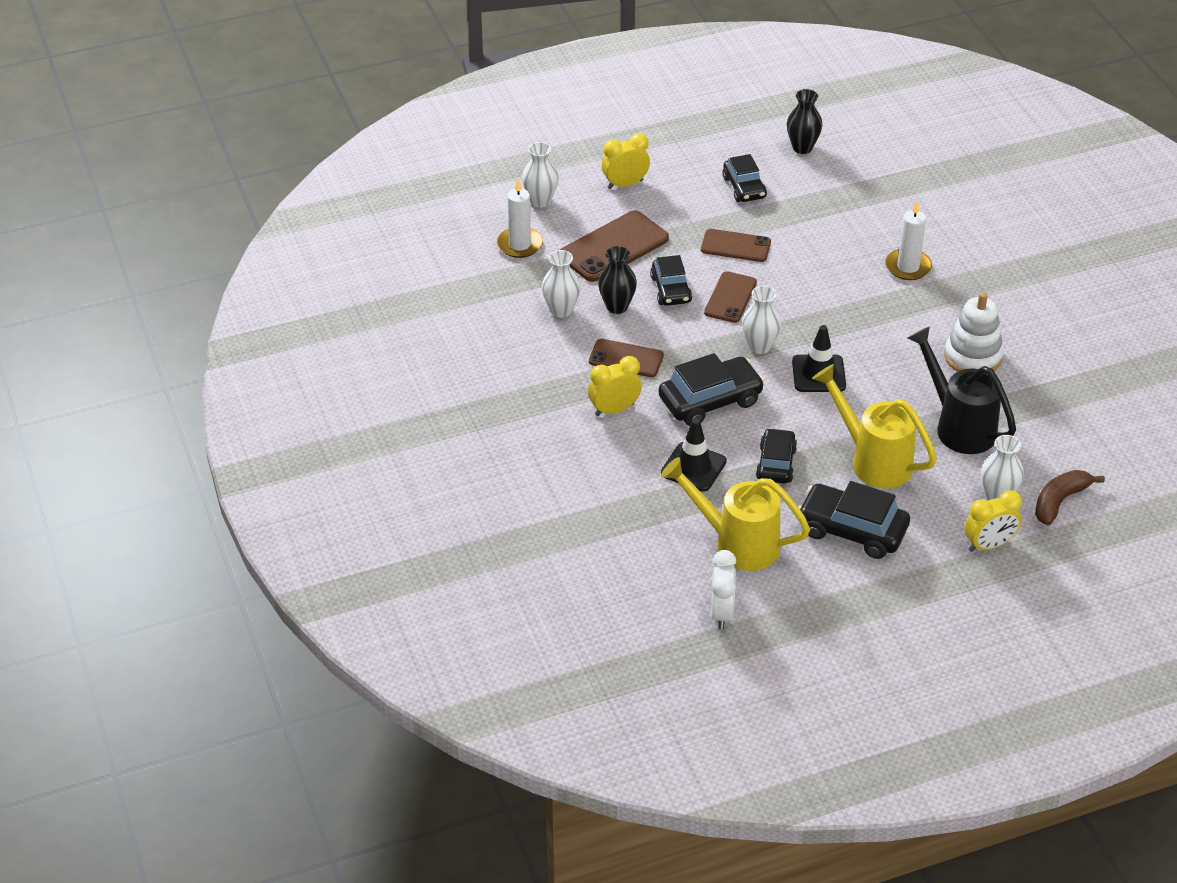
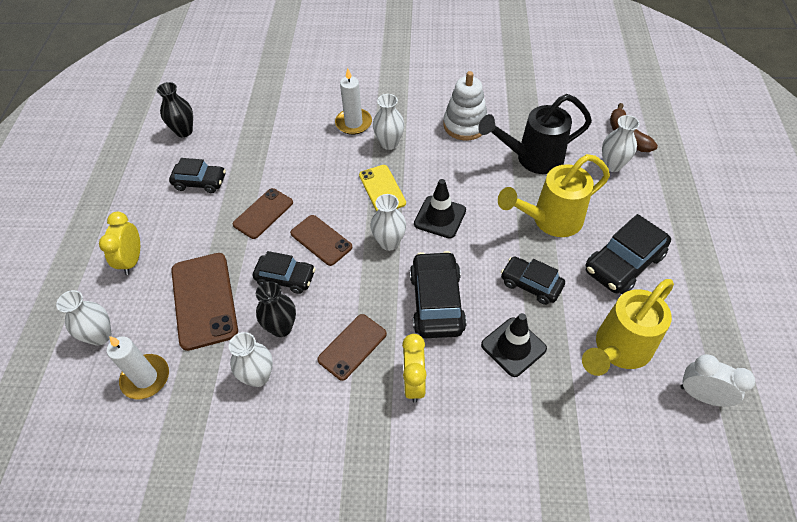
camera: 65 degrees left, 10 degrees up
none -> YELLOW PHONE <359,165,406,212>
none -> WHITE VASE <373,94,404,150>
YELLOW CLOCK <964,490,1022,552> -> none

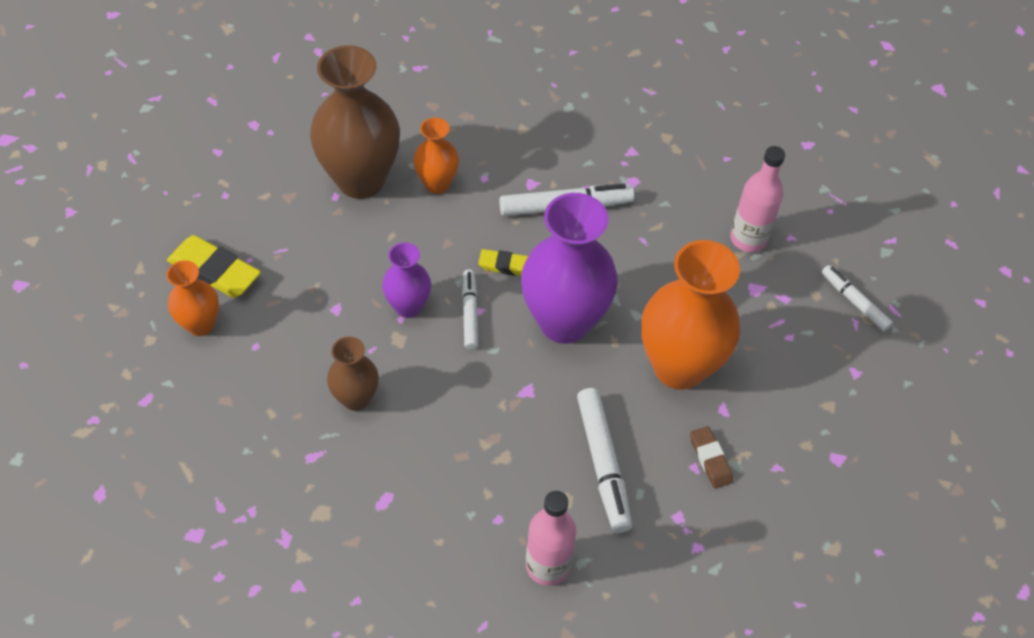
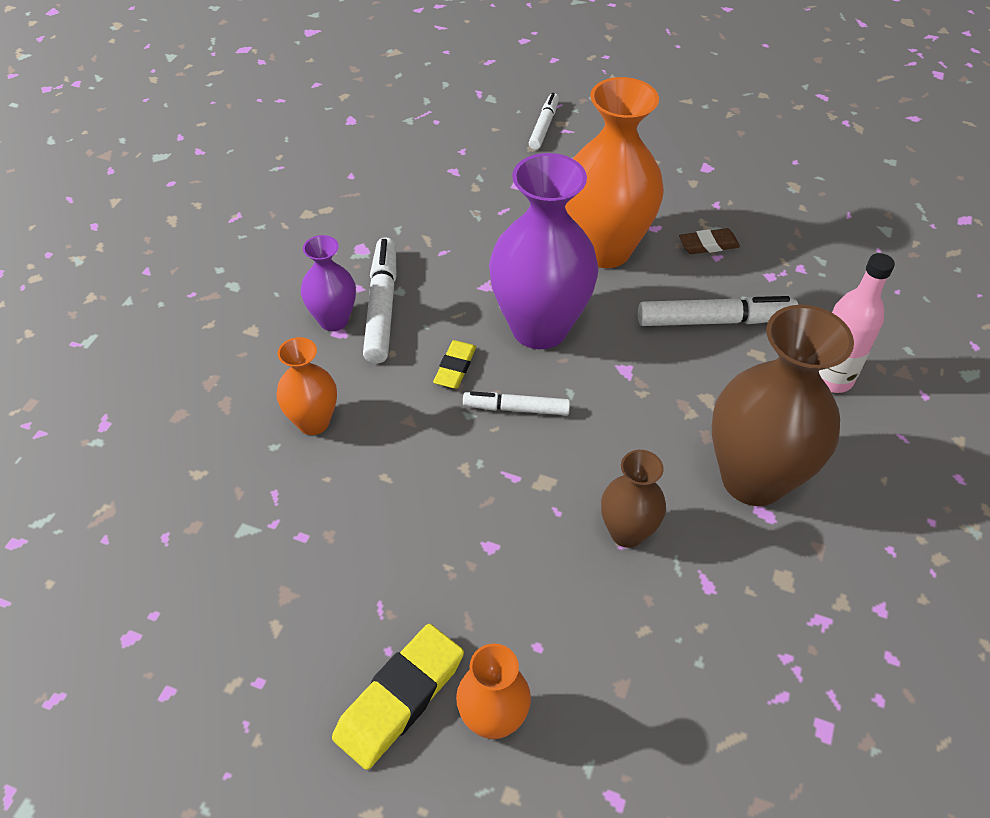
camera: 80 degrees left, 5 degrees down
PURPLE VASE <382,242,431,318> -> PURPLE VASE <301,235,356,331>, relocated
WHITE MARKER <822,265,893,332> -> WHITE MARKER <529,93,559,150>, 135 degrees clockwise
BROWN VASE <310,45,400,199> -> BROWN VASE <711,305,854,506>, relocated
PINK BOTTLE <730,146,785,252> -> none

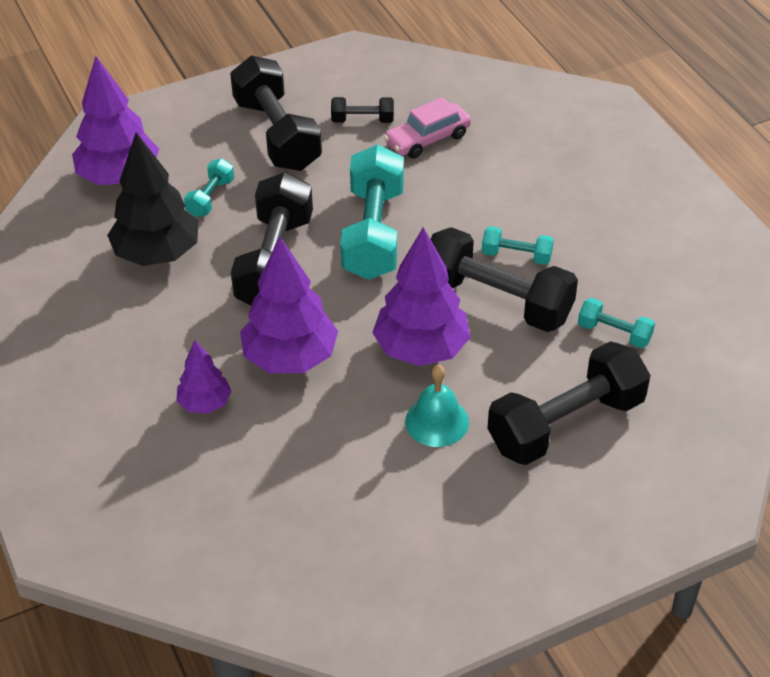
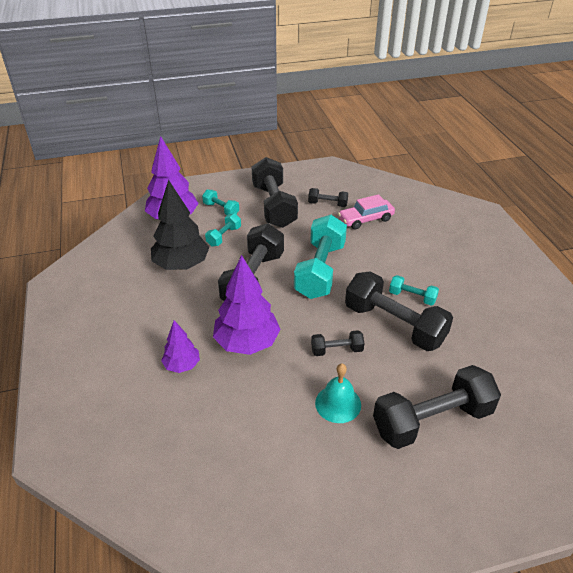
camera: 10 degrees right, 5 degrees down
TURQUOISE DUMBBELL <578,298,655,348> -> TURQUOISE DUMBBELL <202,189,239,215>, relocated
PURPLE TREE <372,227,471,366> -> BLACK DUMBBELL <311,330,365,356>

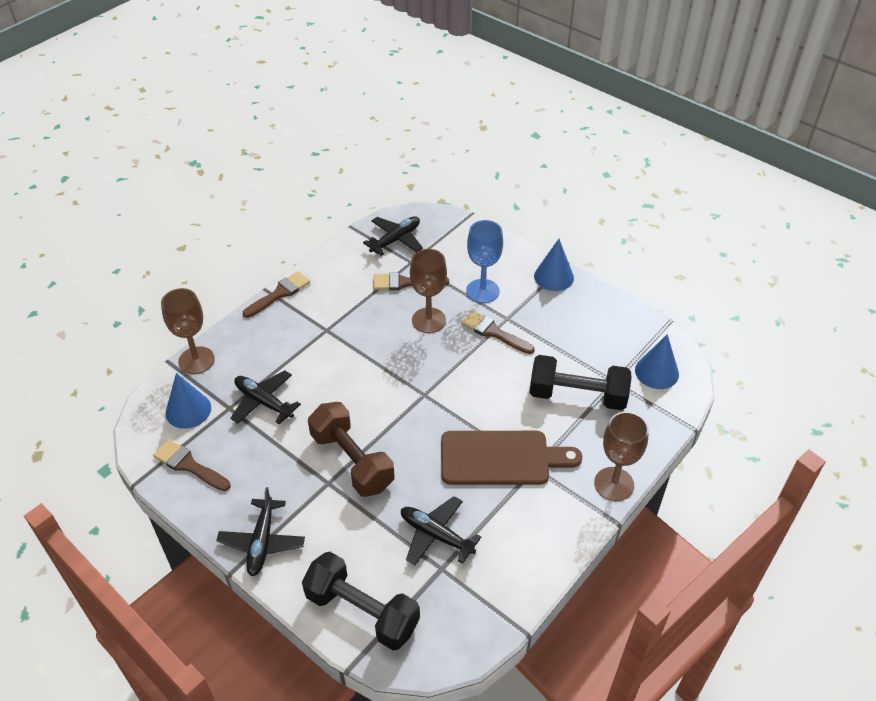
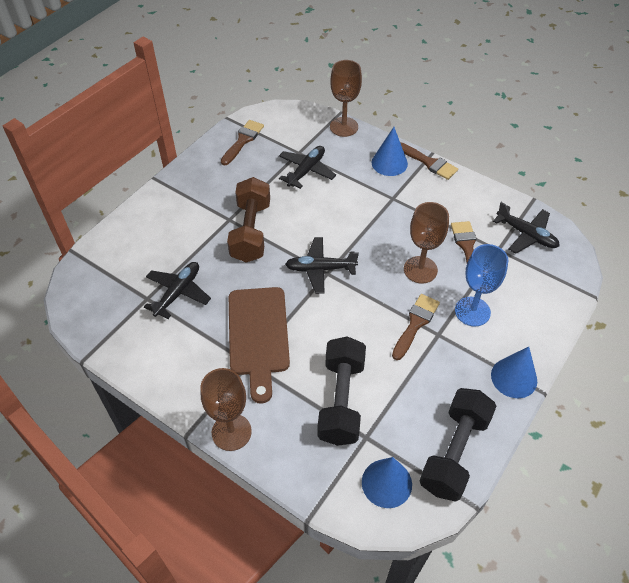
camera: 85 degrees right, 5 degrees up
BROWN DUMBBELL <308,402,394,497> -> BROWN DUMBBELL <227,177,270,263>, 45 degrees counterclockwise
BLACK PLANE <216,487,305,576> -> BLACK PLANE <285,237,359,294>, relocated
BLUE CONE <166,373,211,429> -> BLUE CONE <371,127,408,176>, relocated
BLACK DUMBBELL <302,552,420,650> -> BLACK DUMBBELL <420,388,496,502>, relocated

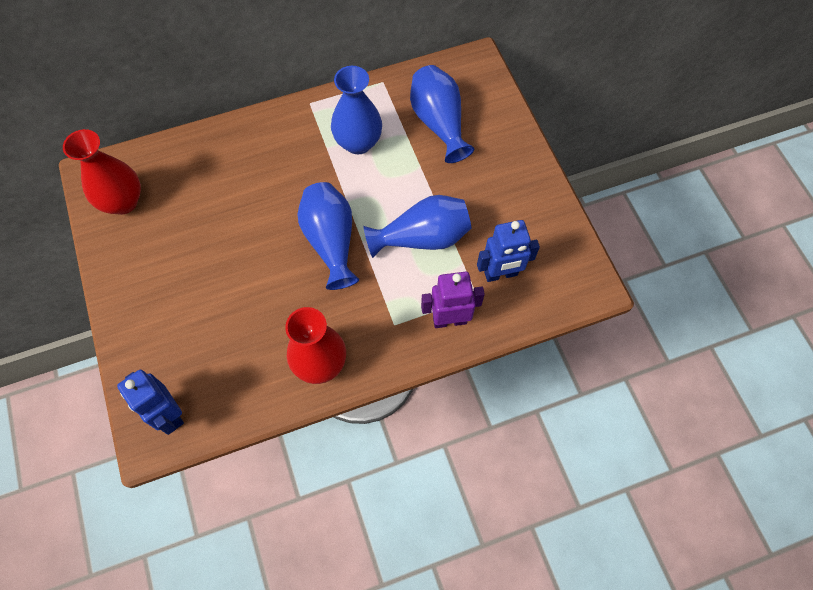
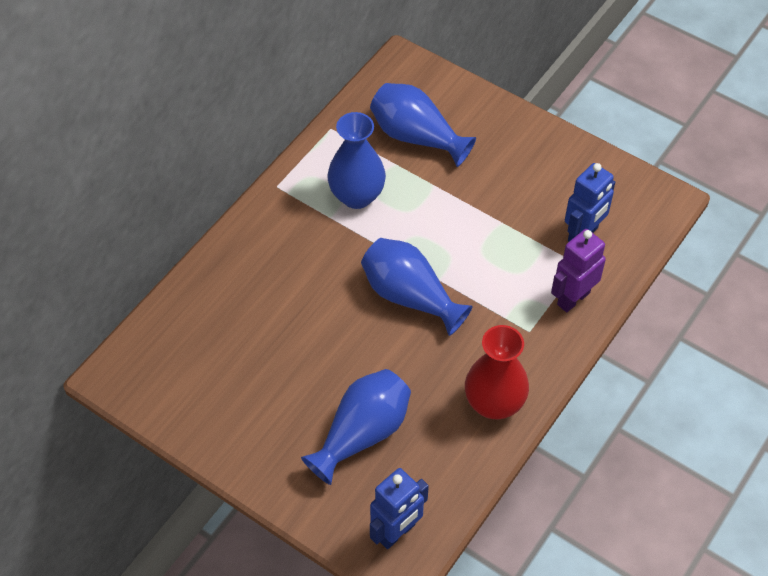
camera: 35 degrees left, 10 degrees down
BLUE VASE <363,195,472,258> -> BLUE VASE <301,369,411,485>, relocated
BLUE ROBOT <117,370,184,435> -> BLUE ROBOT <370,468,429,549>, 60 degrees counterclockwise
RED VASE <63,129,141,215> -> none

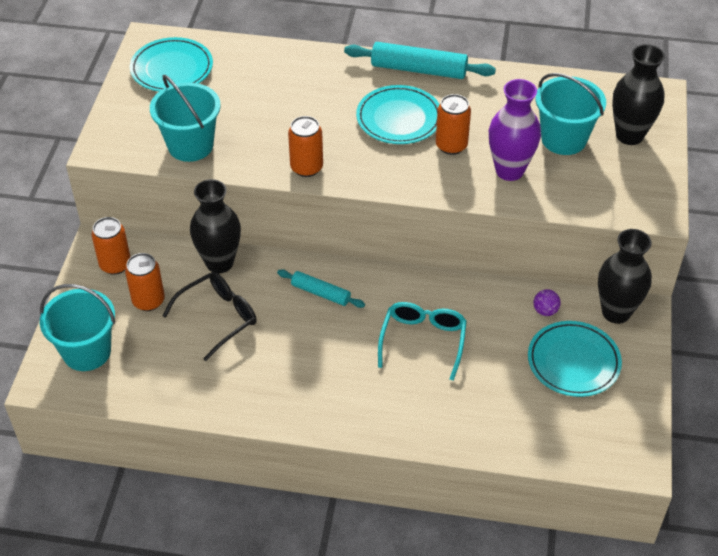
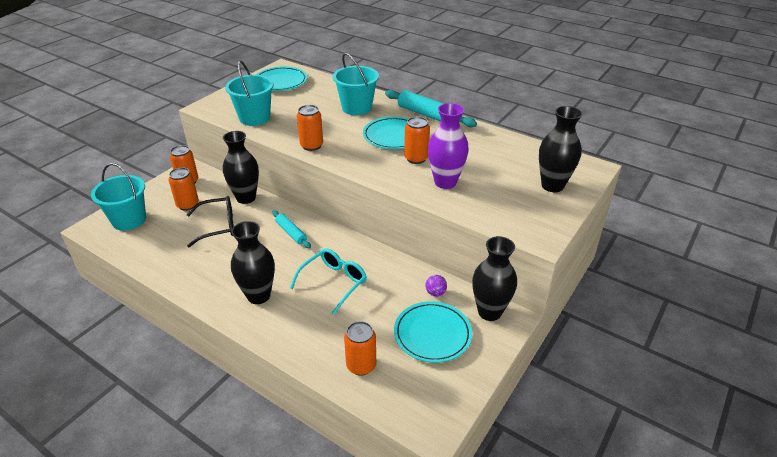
camera: 25 degrees right, 10 degrees down
none -> BLACK VASE <231,221,275,304>
TURQUOISE BUCKET <536,73,606,155> -> TURQUOISE BUCKET <333,53,379,115>, relocated
none -> ORANGE CAN <344,321,376,376>

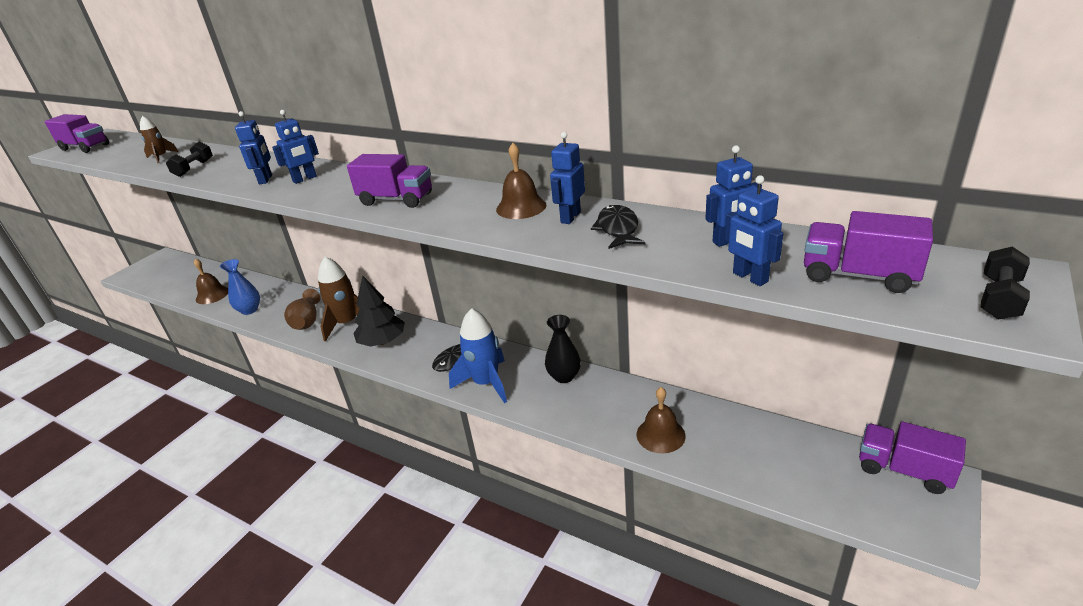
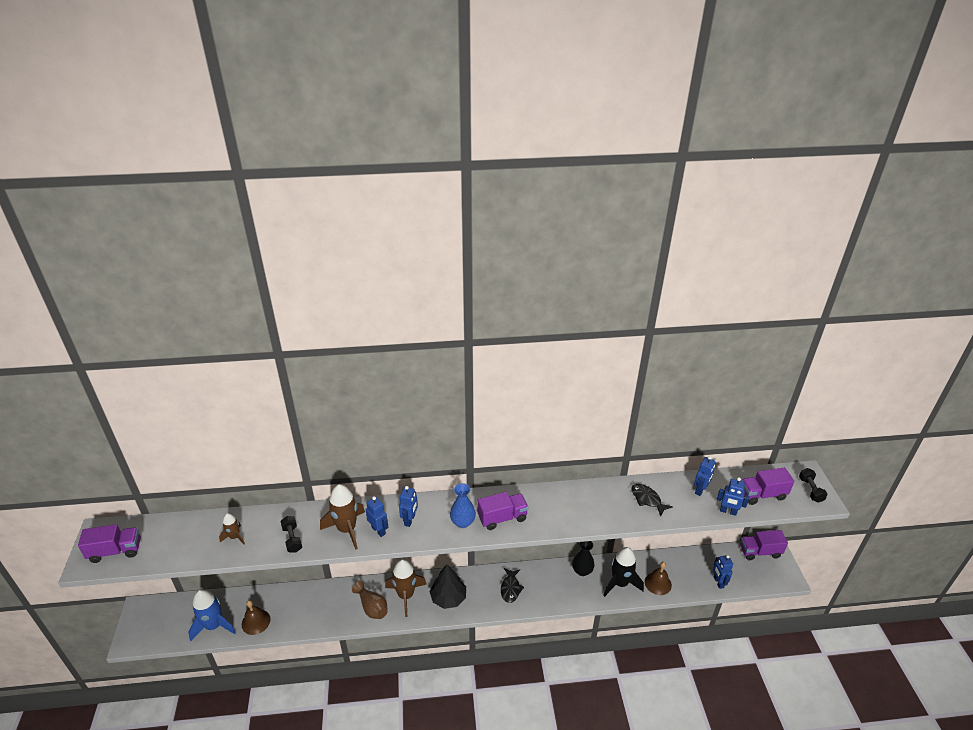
camera: 40 degrees left, 5 degrees up
BLUE ROCKET <449,308,507,403> -> BLUE ROCKET <188,589,236,641>, relocated
none -> BROWN ROCKET <320,484,365,550>
BLUE VASE <220,259,260,315> -> BLUE VASE <450,483,476,528>, relocated
none -> BLACK ROCKET <603,547,644,597>
BLUE ROBOT <550,132,585,224> -> BLUE ROBOT <713,555,733,589>, relocated
BROWN BELL <496,143,547,219> -> none

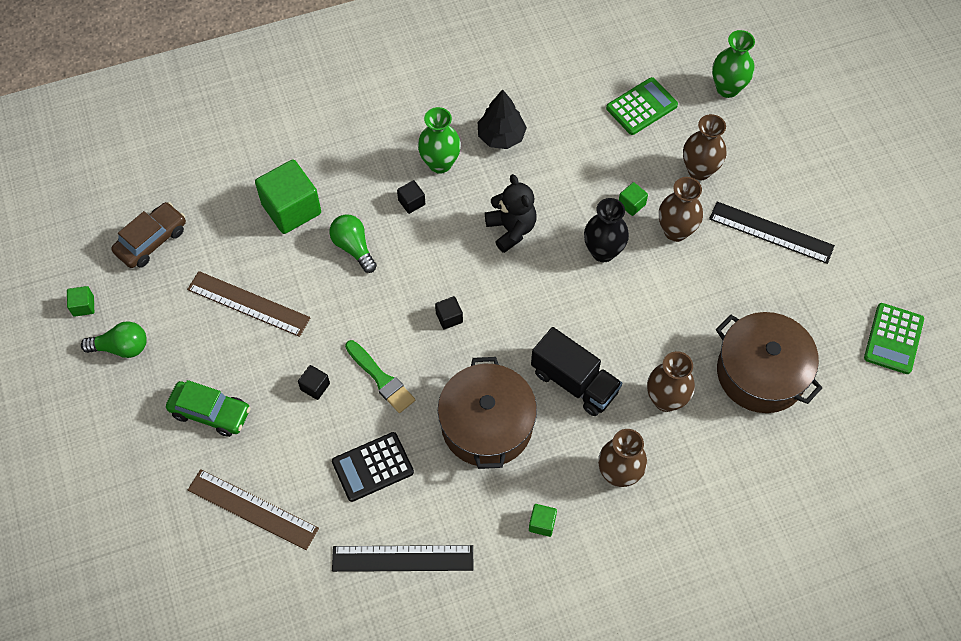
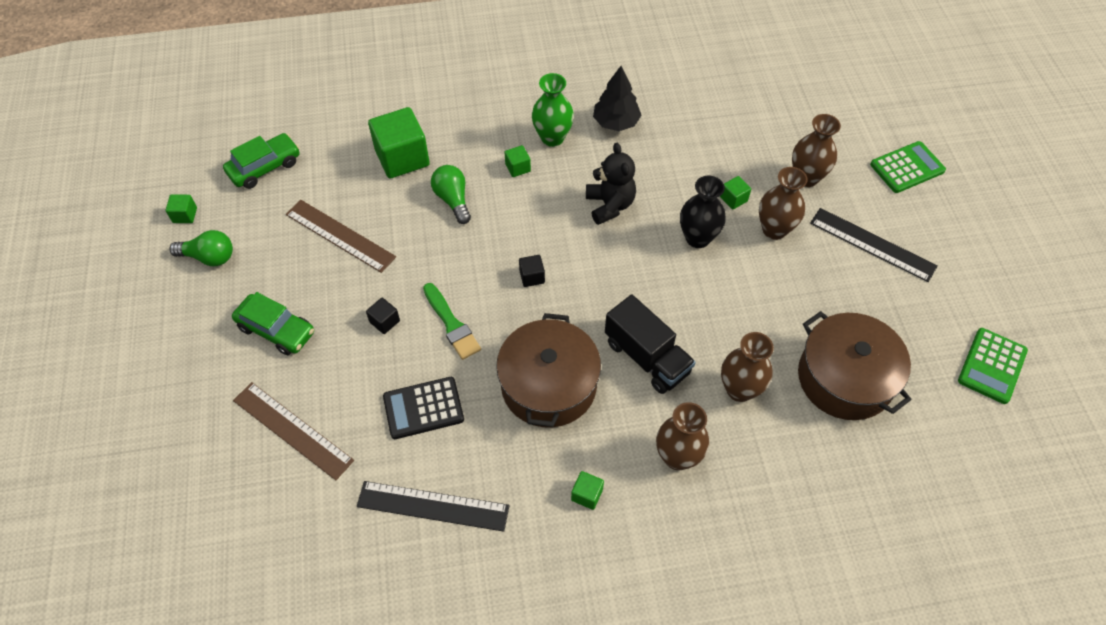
camera: 10 degrees right, 5 degrees down
BROWN CAR <111,202,186,268> -> GREEN CAR <223,133,300,189>
BLACK CUBE <397,180,425,214> -> GREEN CUBE <504,145,531,177>
GREEN CALCULATOR <606,77,678,135> -> GREEN CALCULATOR <870,141,946,193>, relocated
GREEN VASE <712,30,755,98> -> none

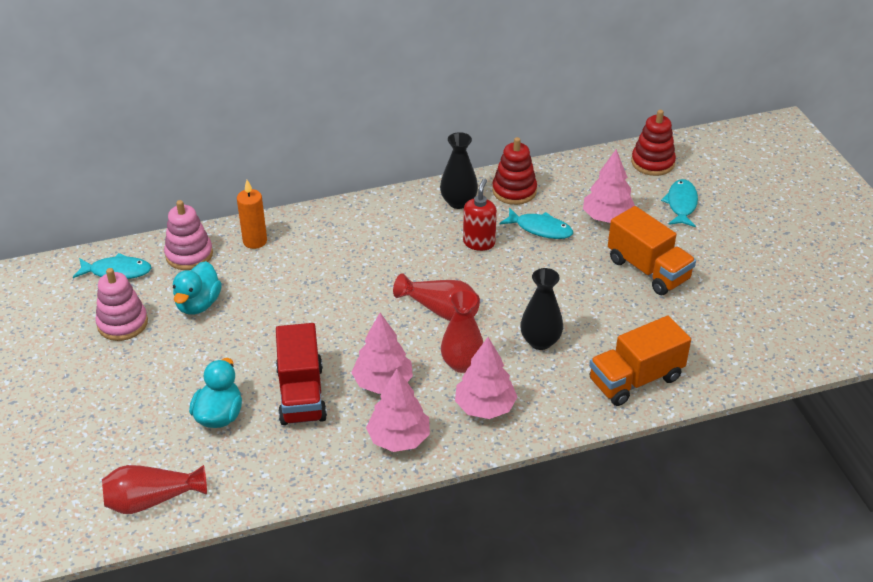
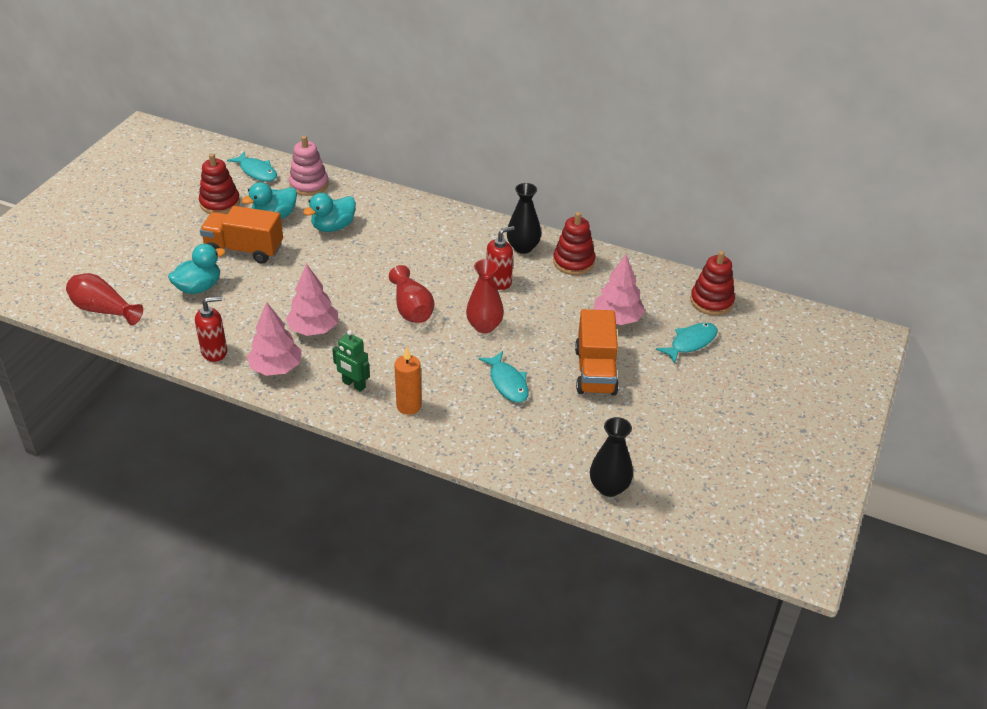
camera: 40 degrees right, 0 degrees up
none -> RED SOAP DISPENSER <195,296,227,362>
PINK STACKING TOY <95,268,148,341> -> RED STACKING TOY <199,153,240,214>
ORANGE TRUCK <589,316,691,406> -> ORANGE TRUCK <200,206,283,264>, relocated
none -> TURQUOISE DUCK <303,193,356,232>
PINK TREE <455,337,517,419> -> GREEN ROBOT <332,330,370,392>
ORANGE CANDLE <237,180,267,249> -> ORANGE CANDLE <394,347,422,415>, relocated
RED VASE <441,290,483,373> -> RED VASE <466,259,504,333>, relocated
TURQUOISE FISH <499,208,573,239> -> TURQUOISE FISH <479,351,529,403>, relocated
BLACK VASE <520,268,563,350> -> BLACK VASE <590,417,633,497>, relocated
RED TRUCK <276,323,327,425> -> none

